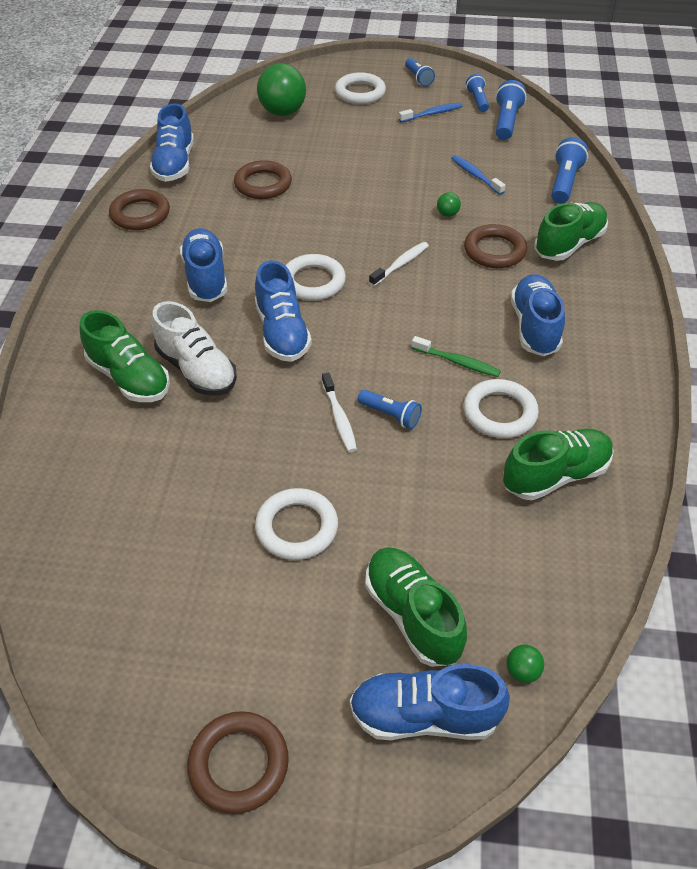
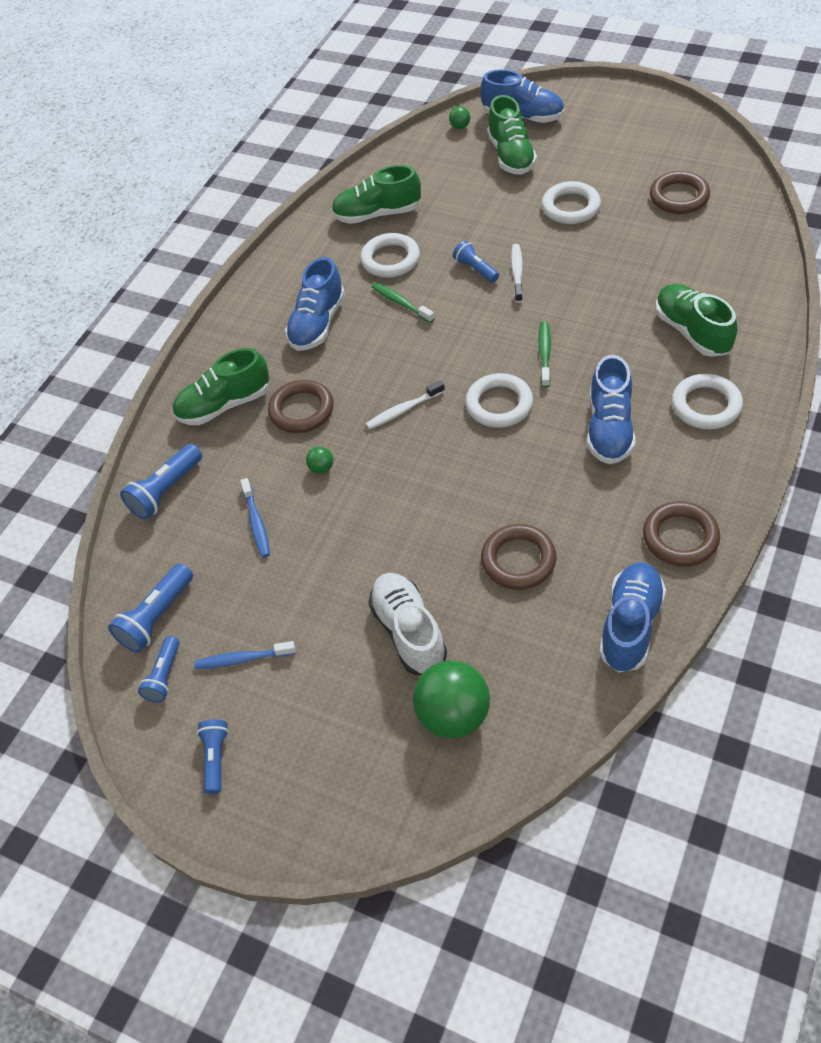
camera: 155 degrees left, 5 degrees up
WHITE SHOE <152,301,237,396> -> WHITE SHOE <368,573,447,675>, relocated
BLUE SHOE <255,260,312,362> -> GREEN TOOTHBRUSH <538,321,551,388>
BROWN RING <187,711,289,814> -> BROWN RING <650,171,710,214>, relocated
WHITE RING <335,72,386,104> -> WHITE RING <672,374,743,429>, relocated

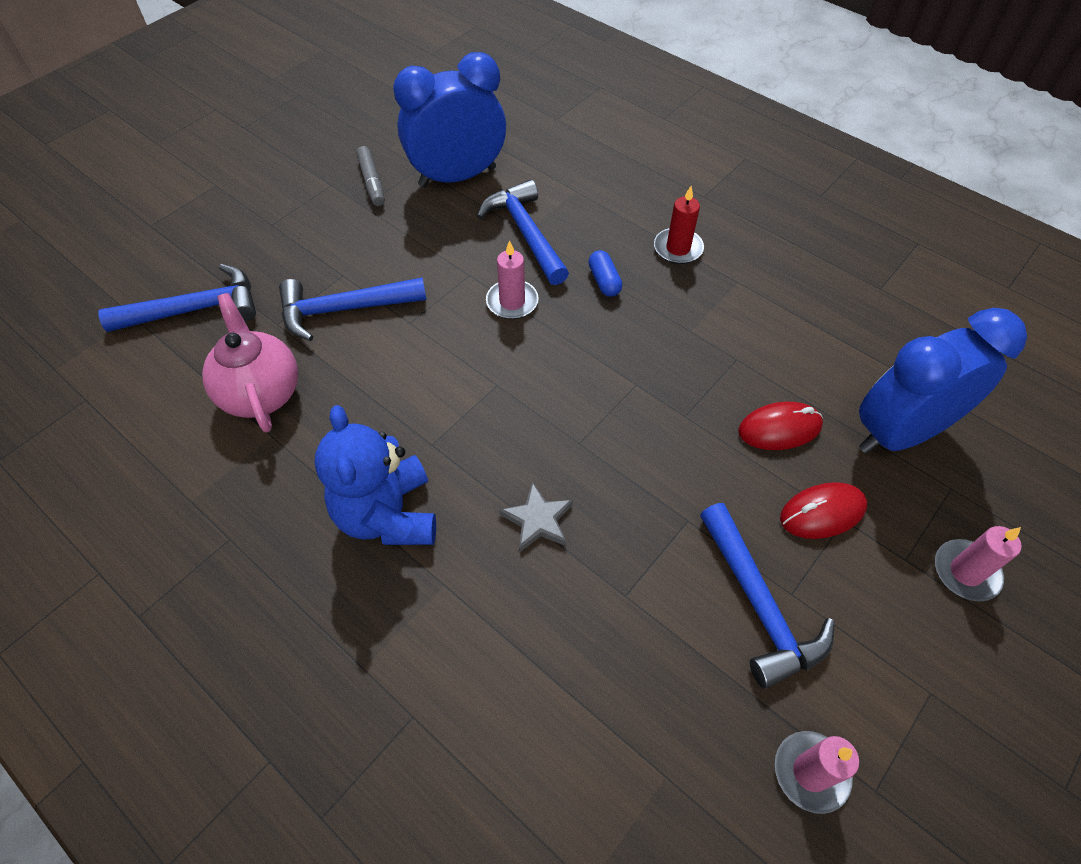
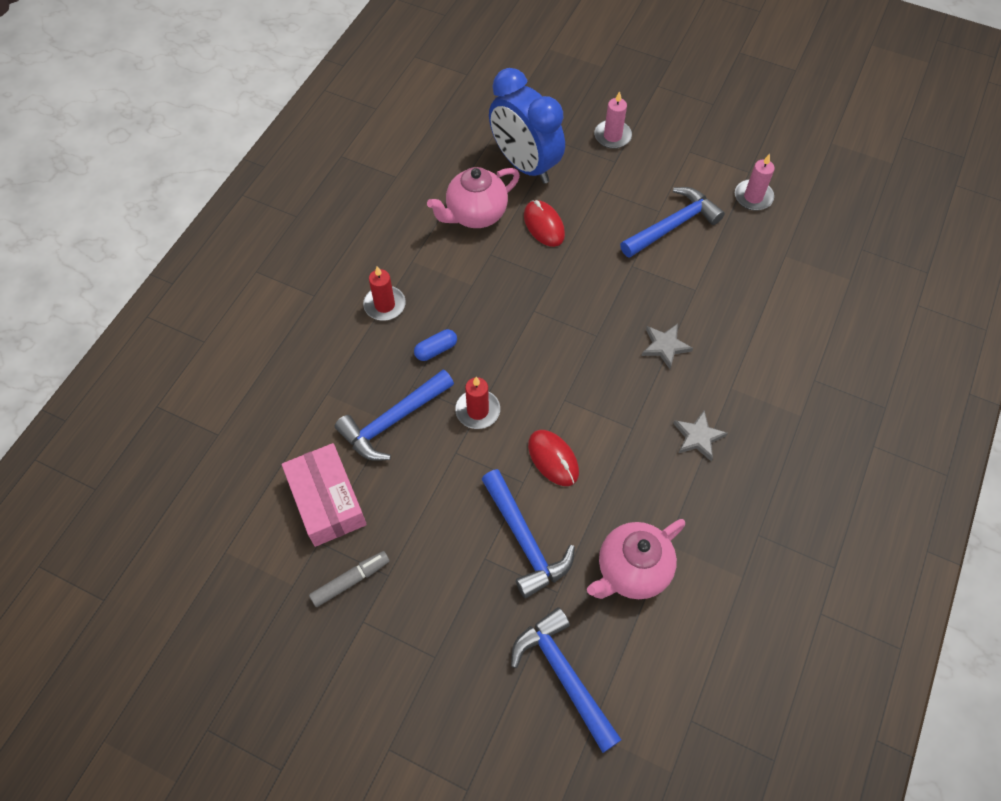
camera: 105 degrees left, 5 degrees up
BLUE CLOCK <393,52,506,187> -> PINK BOX <282,443,367,547>
none -> PINK TEAPOT <427,167,520,228>
PINK CANDLE <486,240,539,319> -> RED CANDLE <455,377,500,429>
RED MOUSE <780,482,867,539> -> RED MOUSE <528,430,579,486>, relocated
BLUE TEDDY BEAR <315,405,436,545> -> GREY STAR <673,411,728,461>

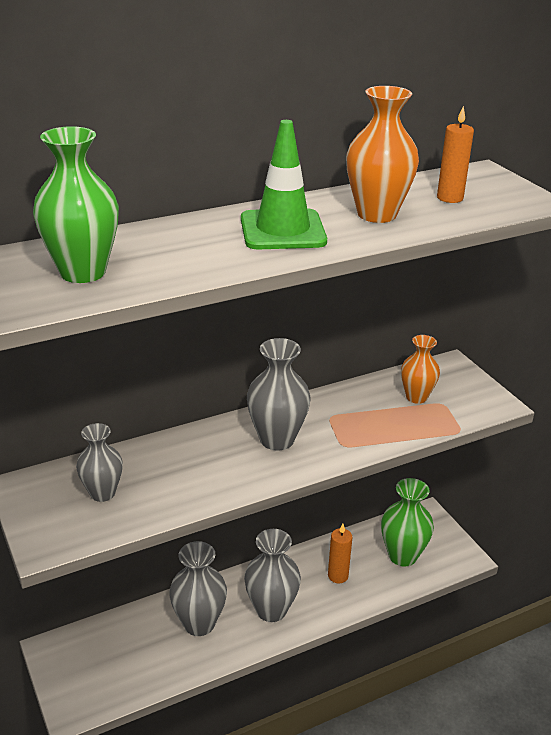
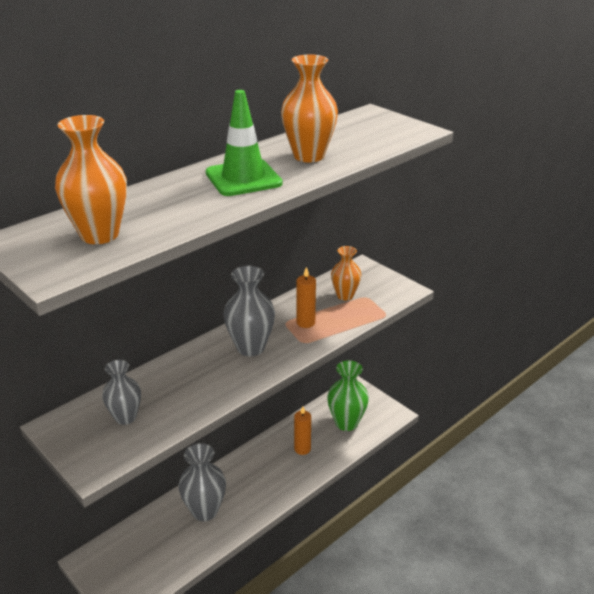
camera: 15 degrees left, 0 degrees up
GREEN VASE <33,126,119,283> -> ORANGE VASE <55,115,127,244>
ORANGE CANDLE <437,106,474,203> -> ORANGE CANDLE <297,267,316,328>, relocated
GREY VASE <244,529,301,622> -> none

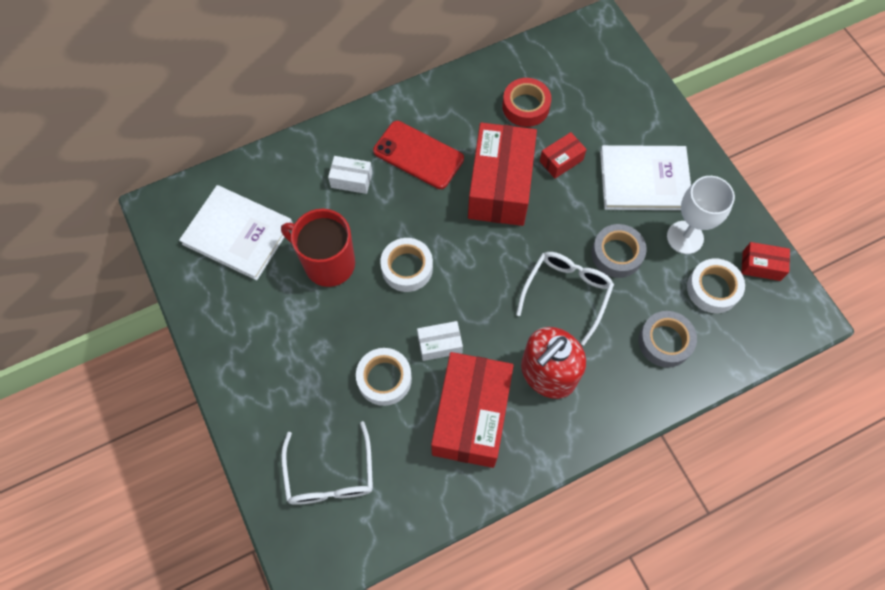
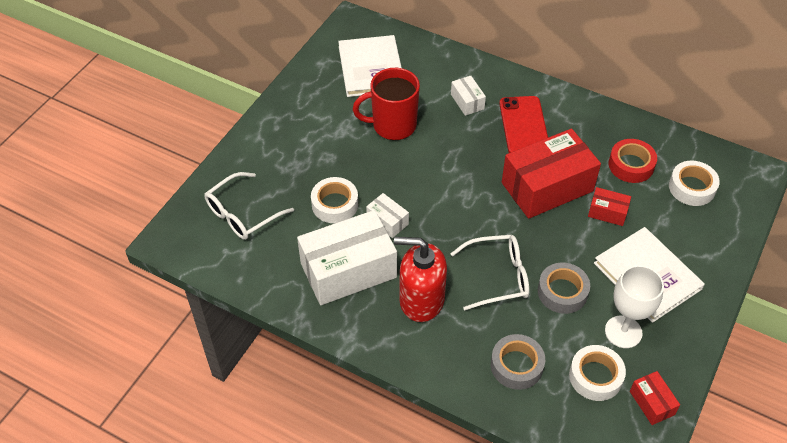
camera: 55 degrees right, 15 degrees down
RED BOX <431,352,514,468> -> WHITE BOX <297,210,397,305>
RED MUG <281,209,355,287> -> RED MUG <353,68,420,140>, 90 degrees counterclockwise
WHITE TAPE <380,238,433,292> -> WHITE TAPE <669,161,720,206>, relocated

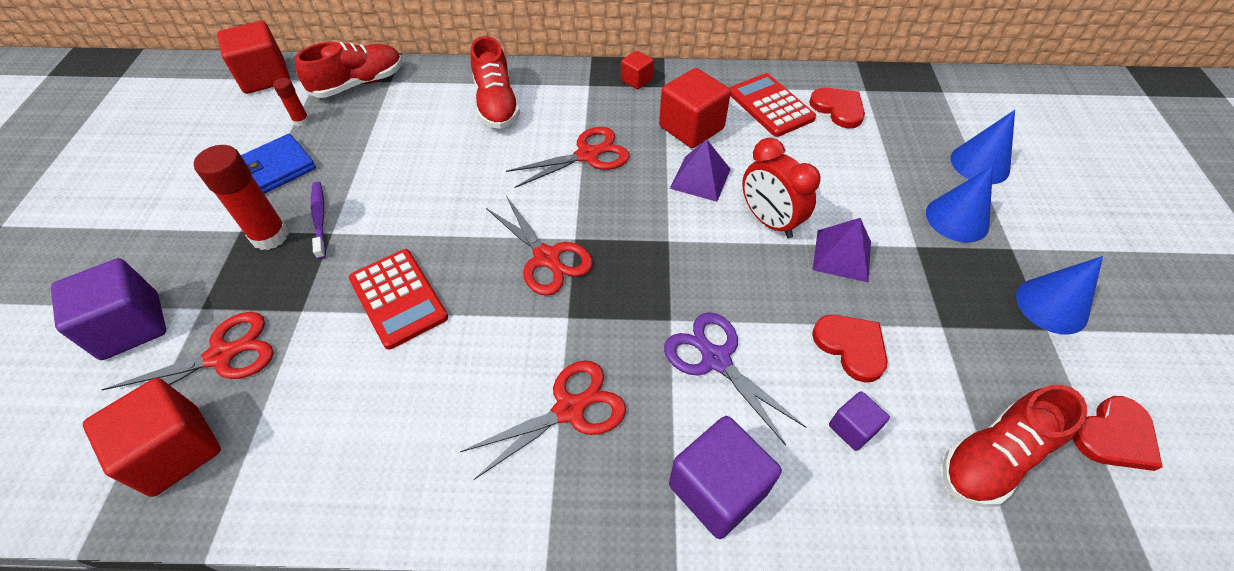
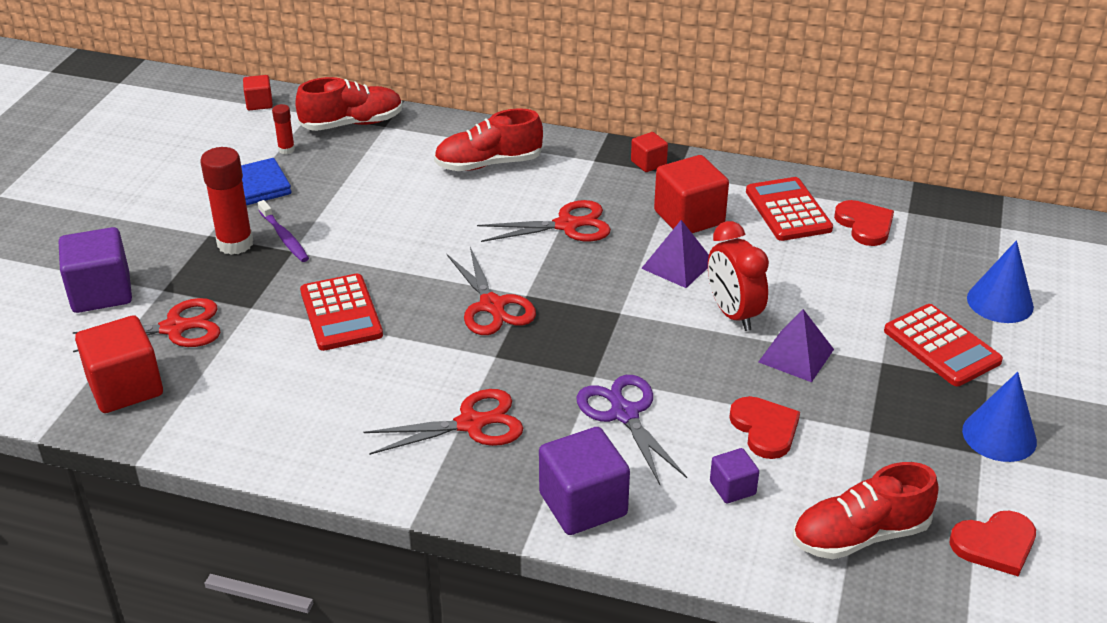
camera: 15 degrees right, 15 degrees down
RED CUBE <217,21,290,94> -> RED CUBE <243,75,273,110>, x0.53
PURPLE TOOTHBRUSH <311,182,326,259> -> PURPLE TOOTHBRUSH <258,200,309,262>, 150 degrees clockwise
RED SHOE <470,36,520,129> -> RED SHOE <434,108,543,171>, 75 degrees clockwise
BLUE CONE <926,166,993,243> -> RED CALCULATOR <884,304,1003,386>

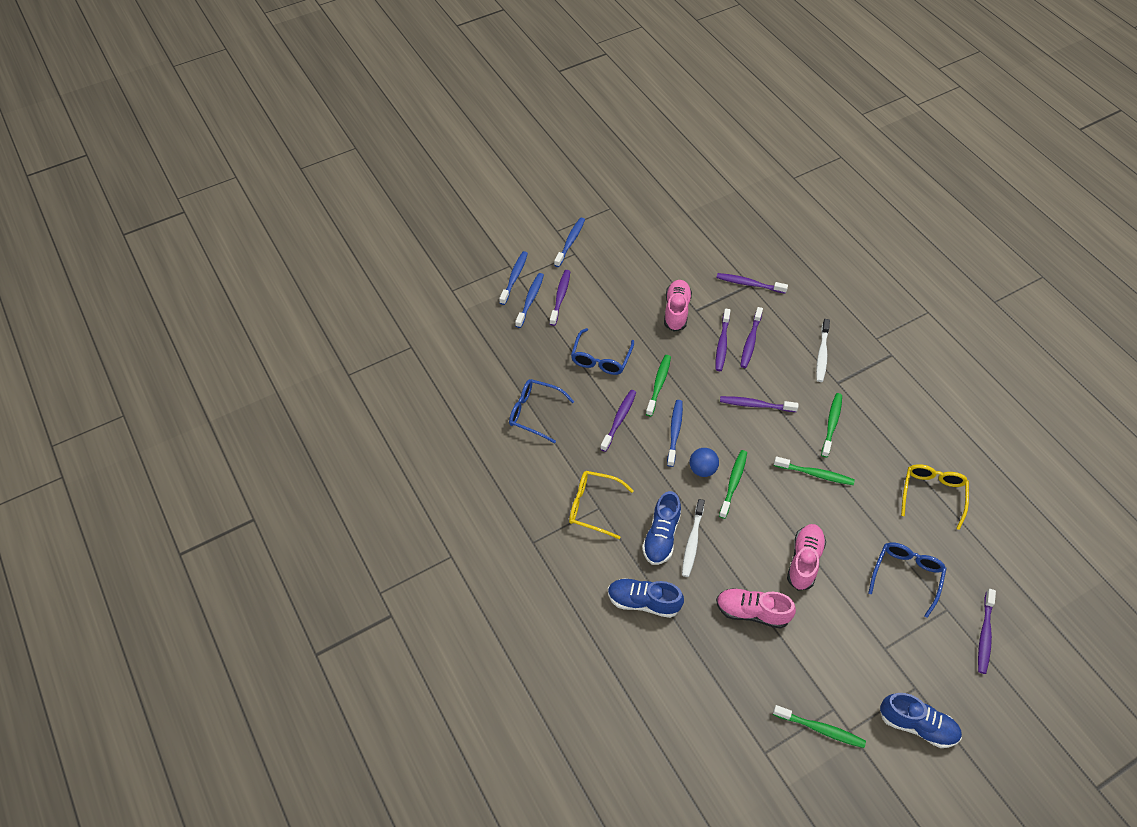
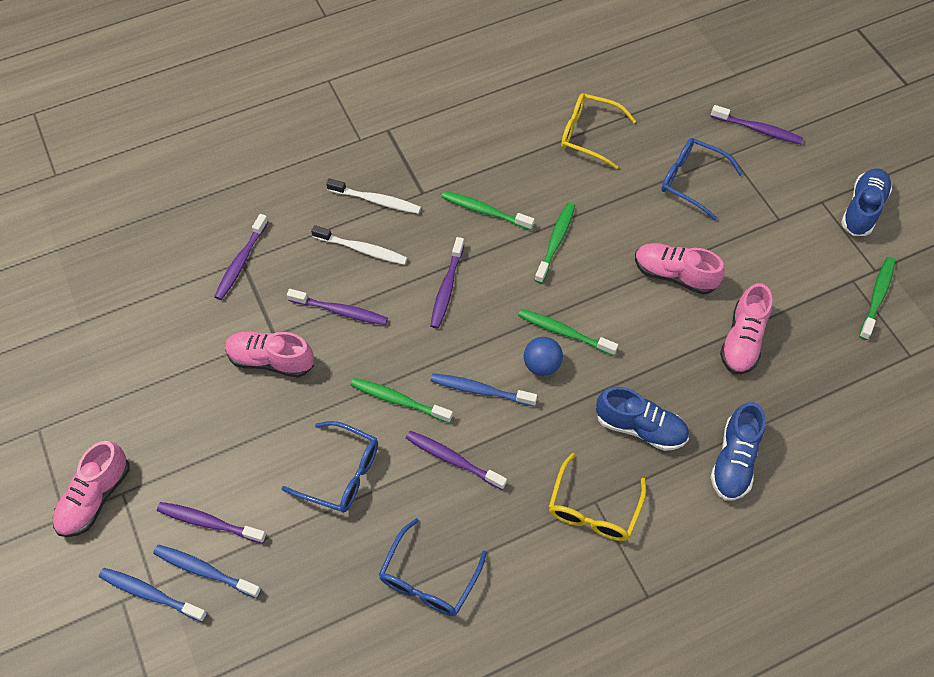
camera: 85 degrees left, 5 degrees up
BLUE TOOTHBRUSH <554,218,585,267> -> PINK SHOE <53,441,129,537>
WHITE TOOTHBRUSH <682,499,705,577> -> WHITE TOOTHBRUSH <311,225,408,265>, relocated
PURPLE TOOTHBRUSH <740,307,763,368> -> none

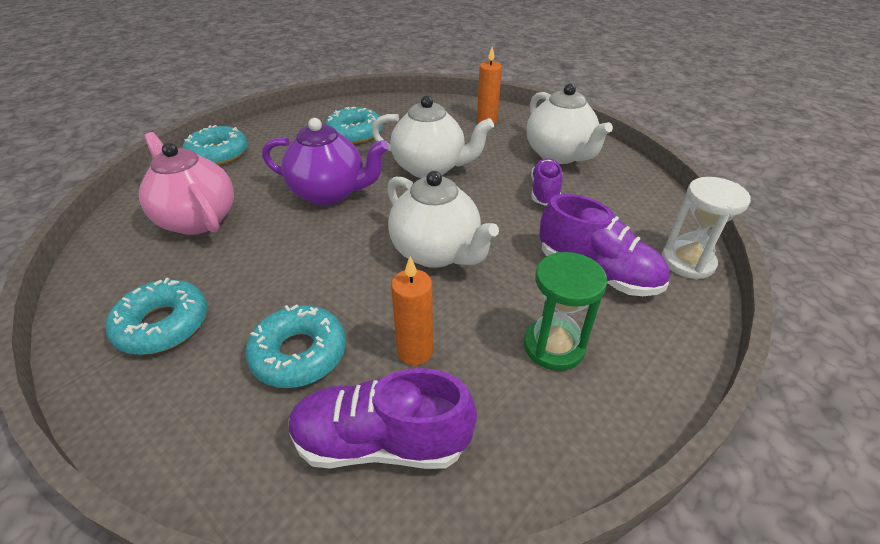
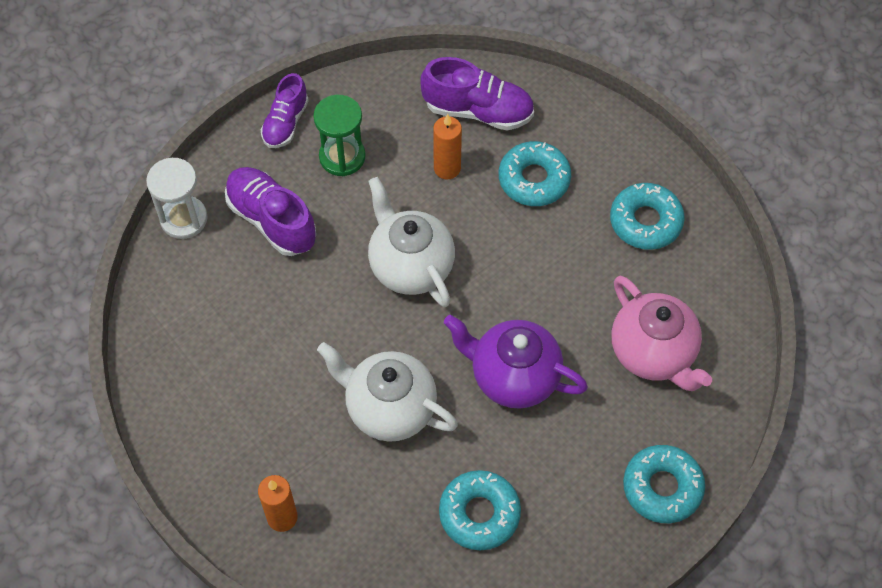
camera: 170 degrees left, 20 degrees up
PURPLE SHOE <531,158,563,206> -> PURPLE SHOE <261,73,309,148>, relocated
WHITE TEAPOT <527,83,613,164> -> none

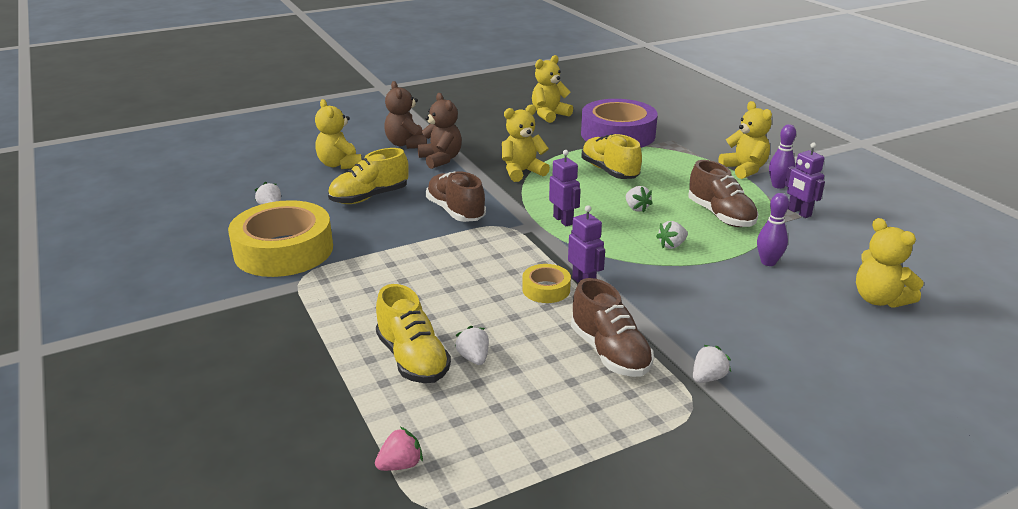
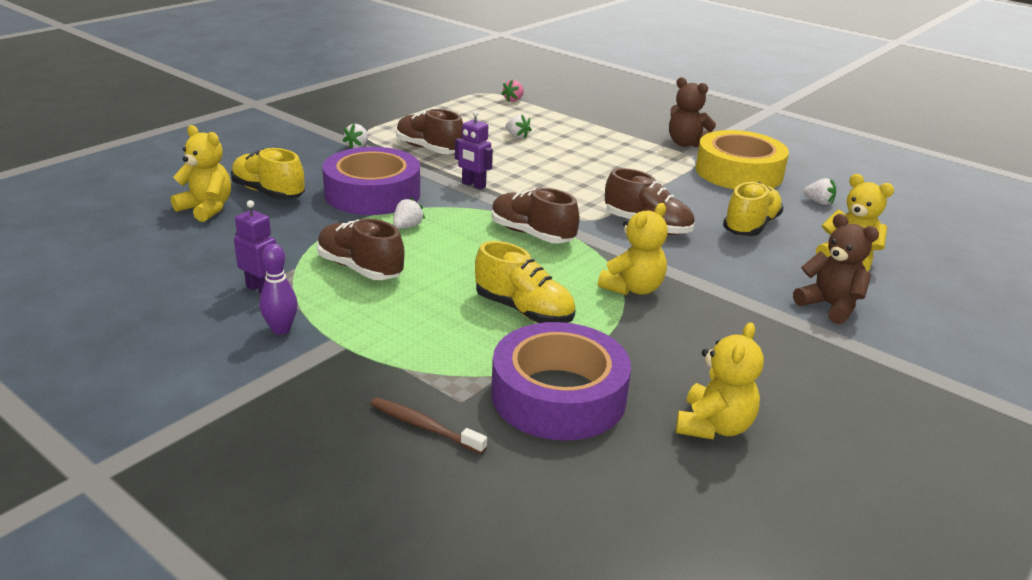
camera: 155 degrees right, 0 degrees up
YELLOW SHOE <376,284,451,383> -> YELLOW SHOE <231,148,305,200>, relocated
none -> PURPLE TAPE <322,147,420,215>
none -> BROWN TOOTHBRUSH <371,397,487,454>
PURPLE ROBOT <549,150,581,226> -> BROWN SHOE <492,188,580,243>
BROWN TEDDY BEAR <418,93,462,169> -> BROWN TEDDY BEAR <669,77,716,147>, relocated
YELLOW TAPE <522,264,571,303> -> none
WHITE STRAWBERRY <626,186,653,213> -> none
YELLOW TEDDY BEAR <719,101,772,179> -> none
PURPLE BOWLING PIN <757,193,789,266> -> none

